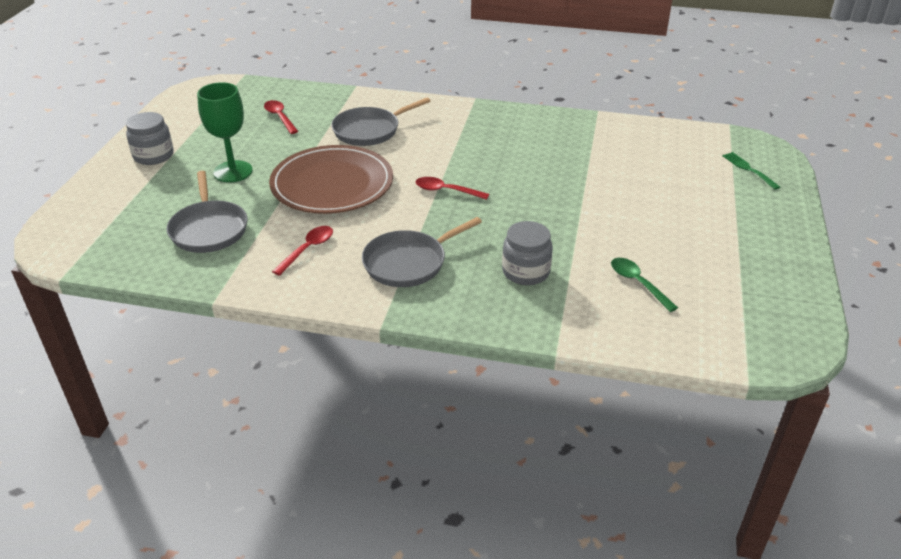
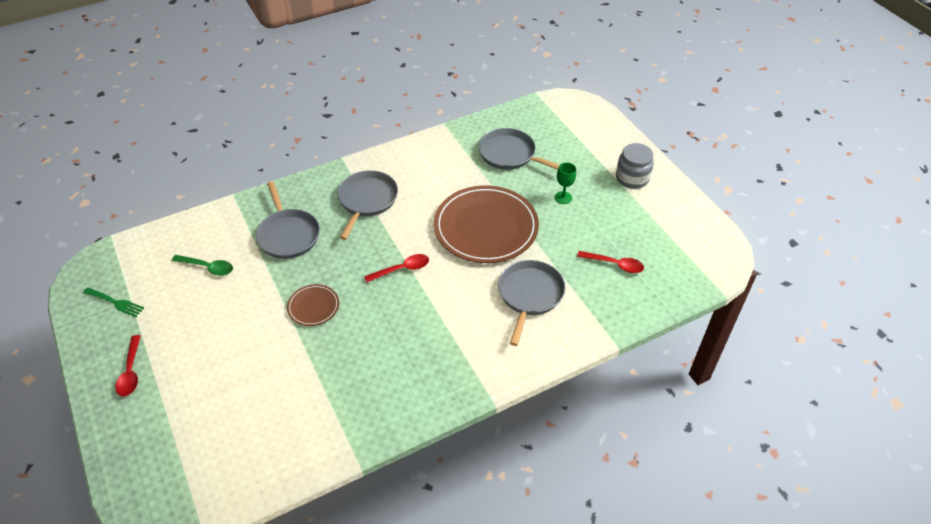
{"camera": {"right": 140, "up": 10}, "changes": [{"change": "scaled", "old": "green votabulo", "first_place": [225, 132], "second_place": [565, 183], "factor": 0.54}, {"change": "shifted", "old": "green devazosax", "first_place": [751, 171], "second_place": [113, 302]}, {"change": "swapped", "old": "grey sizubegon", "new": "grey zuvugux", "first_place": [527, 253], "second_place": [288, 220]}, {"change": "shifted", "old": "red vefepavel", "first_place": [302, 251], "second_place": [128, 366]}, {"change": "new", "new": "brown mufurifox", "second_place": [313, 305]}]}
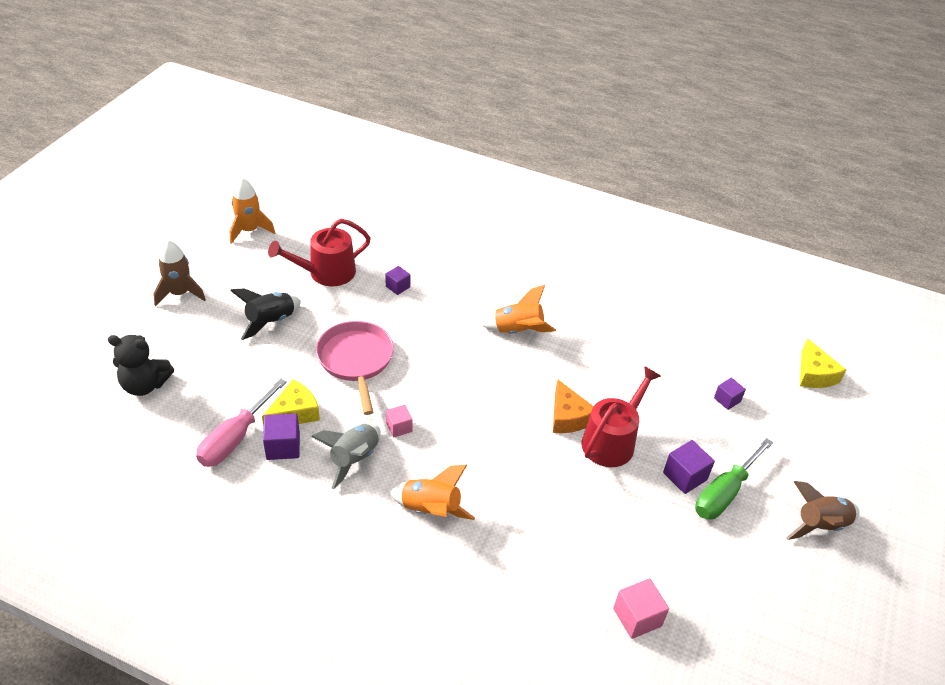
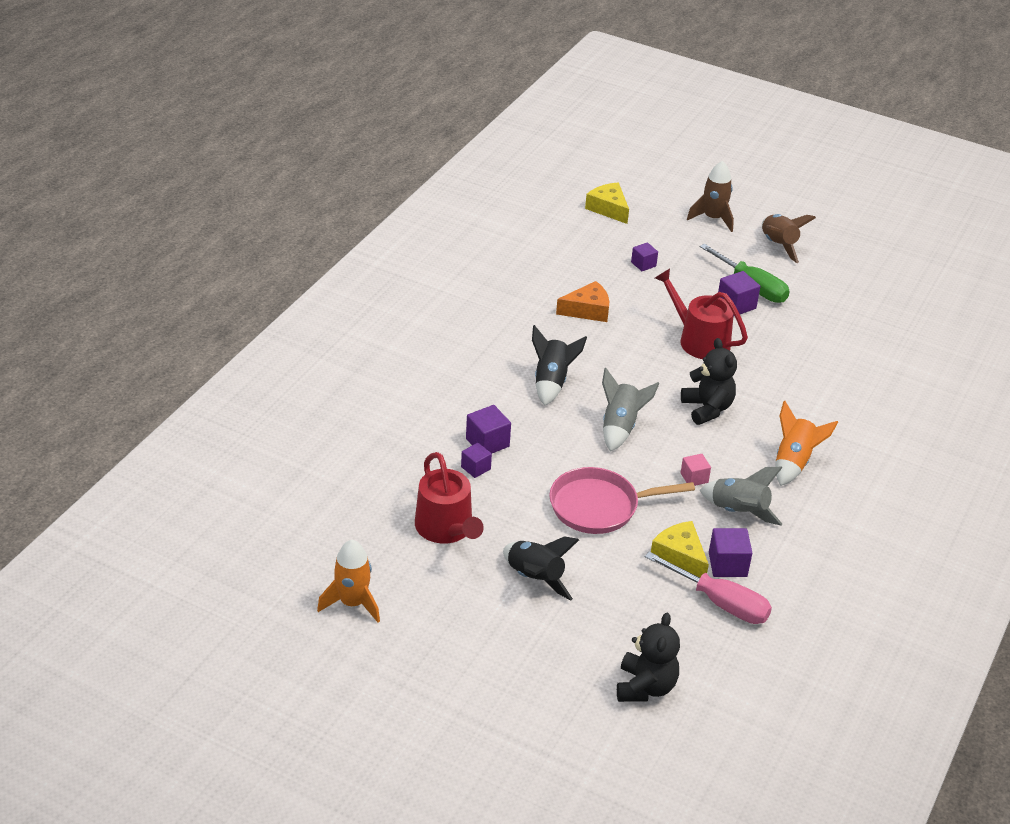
{"camera": {"right": -85, "up": -5}, "changes": [{"change": "shifted", "old": "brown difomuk", "first_place": [179, 273], "second_place": [710, 196]}, {"change": "repainted", "old": "orange difomuk", "new": "black difomuk", "first_place": [518, 309], "second_place": [559, 365]}, {"change": "rotated", "old": "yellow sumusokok", "first_place": [823, 363], "second_place": [607, 203], "degrees": -120}, {"change": "shifted", "old": "orange sumusokok", "first_place": [573, 406], "second_place": [582, 301]}, {"change": "gone", "old": "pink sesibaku", "first_place": [641, 608]}, {"change": "new", "new": "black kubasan", "second_place": [709, 381]}, {"change": "new", "new": "grey difomuk", "second_place": [630, 410]}, {"change": "new", "new": "purple sesibaku", "second_place": [488, 429]}]}
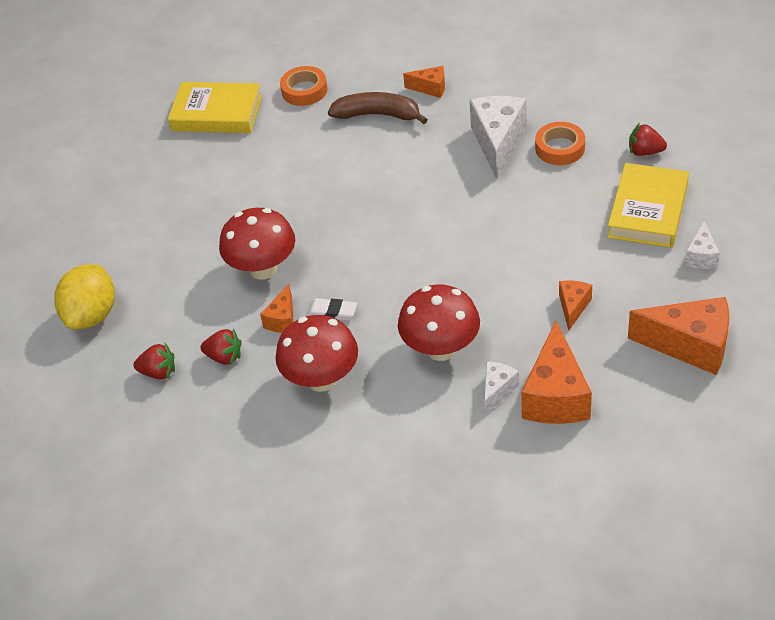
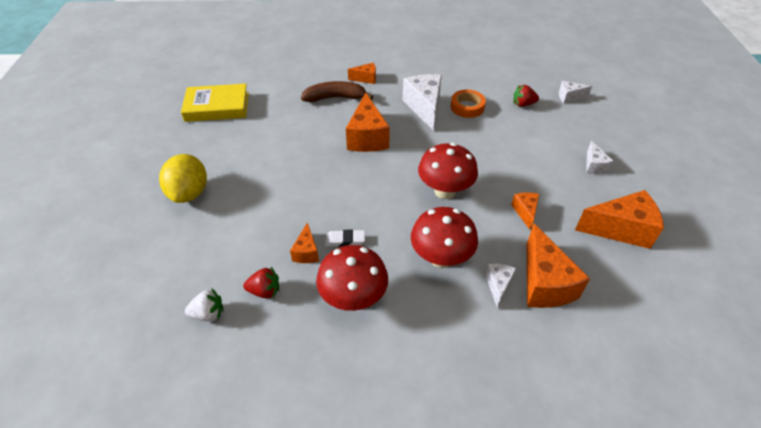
{"camera": {"right": -20, "up": 0}, "changes": [{"change": "gone", "old": "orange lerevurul", "first_place": [303, 86]}, {"change": "gone", "old": "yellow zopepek", "first_place": [648, 205]}, {"change": "shifted", "old": "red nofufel", "first_place": [257, 244], "second_place": [448, 171]}, {"change": "shifted", "old": "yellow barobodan", "first_place": [84, 296], "second_place": [183, 178]}, {"change": "repainted", "old": "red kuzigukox", "new": "white kuzigukox", "first_place": [154, 361], "second_place": [204, 304]}, {"change": "new", "new": "white sumusokok", "second_place": [575, 92]}, {"change": "new", "new": "orange sumusokok", "second_place": [368, 122]}]}
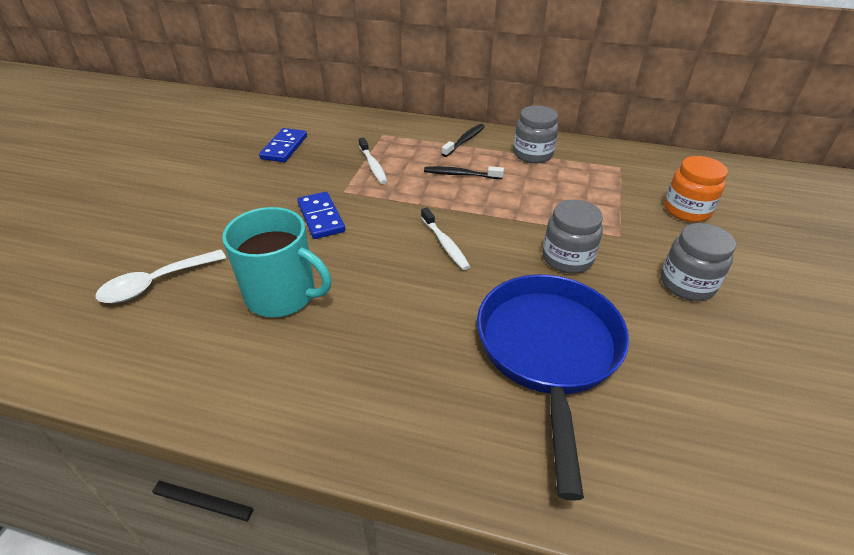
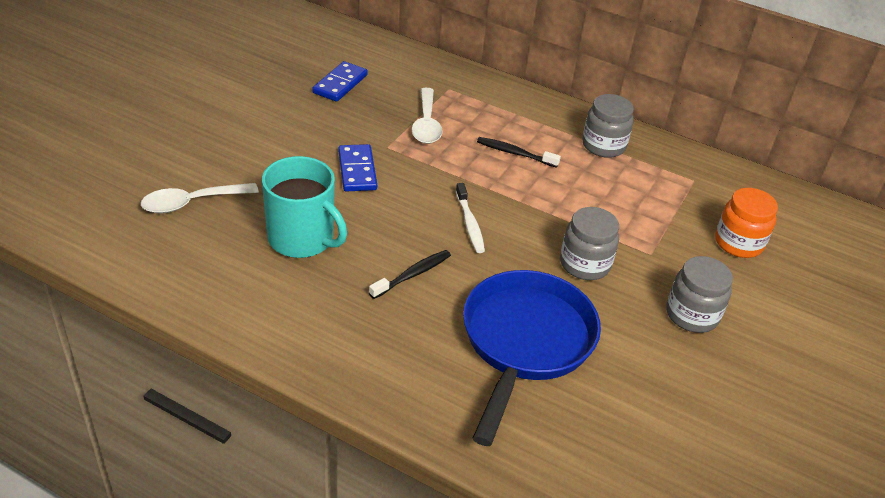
{"camera": {"right": 10, "up": 0}, "changes": [{"change": "shifted", "old": "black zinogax", "first_place": [463, 140], "second_place": [410, 274]}, {"change": "swapped", "old": "white zinogax", "new": "white vefepavel", "first_place": [373, 160], "second_place": [427, 116]}]}
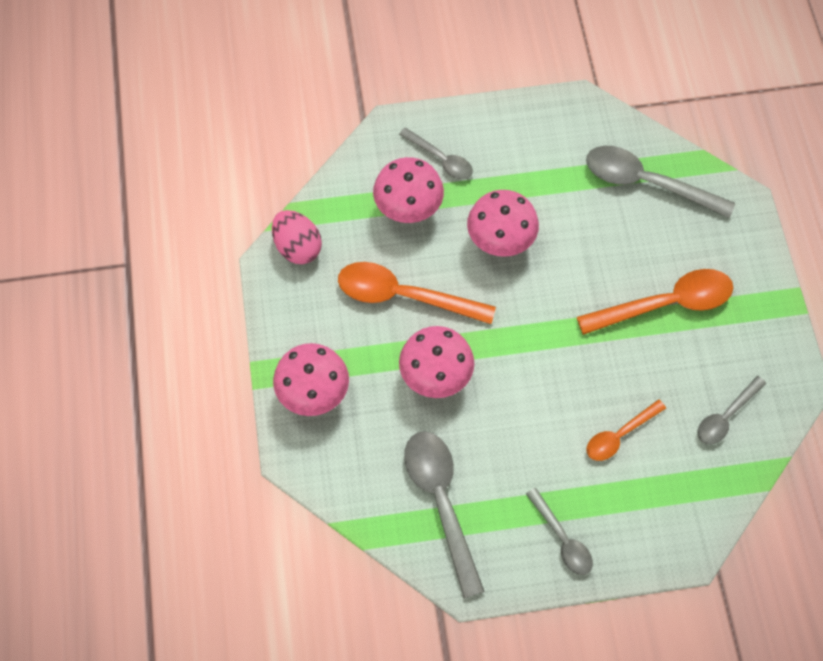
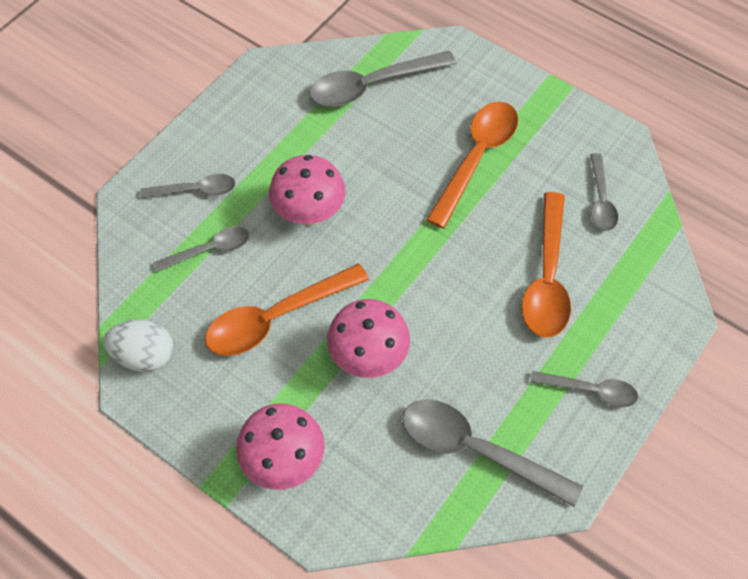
{"camera": {"right": -45, "up": -5}, "changes": [{"change": "swapped", "old": "pink nofufel", "new": "grey vefepavel", "first_place": [408, 190], "second_place": [201, 249]}, {"change": "repainted", "old": "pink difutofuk", "new": "white difutofuk", "first_place": [297, 237], "second_place": [138, 346]}, {"change": "scaled", "old": "orange vefepavel", "first_place": [626, 430], "second_place": [546, 265], "factor": 1.73}]}
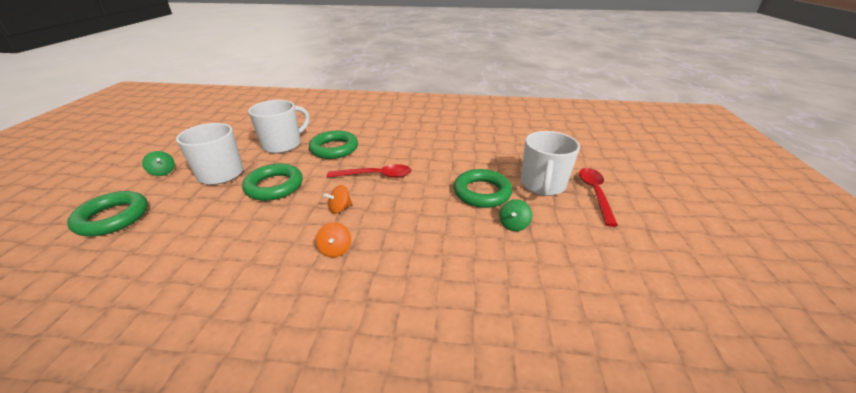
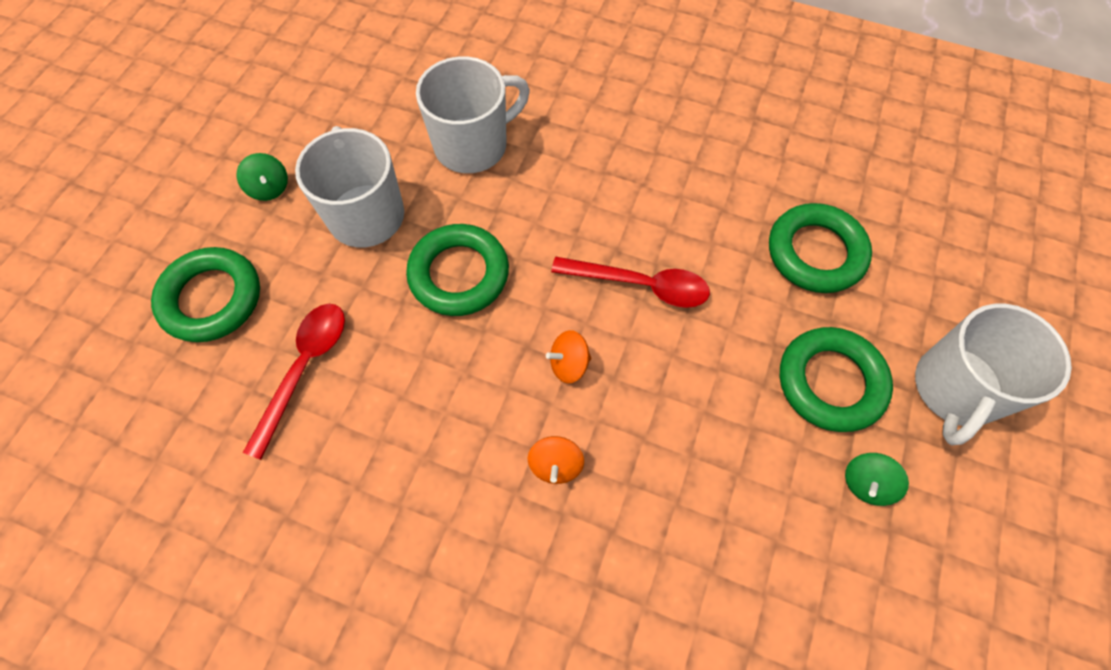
{"camera": {"right": 15, "up": 30}, "changes": [{"change": "shifted", "old": "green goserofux", "first_place": [333, 145], "second_place": [820, 248]}, {"change": "shifted", "old": "red vefepavel", "first_place": [598, 197], "second_place": [294, 382]}]}
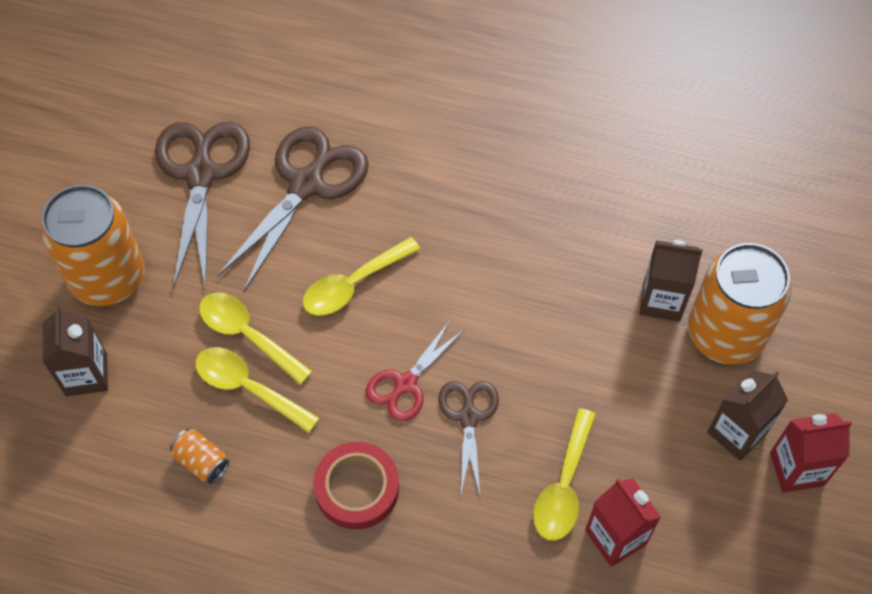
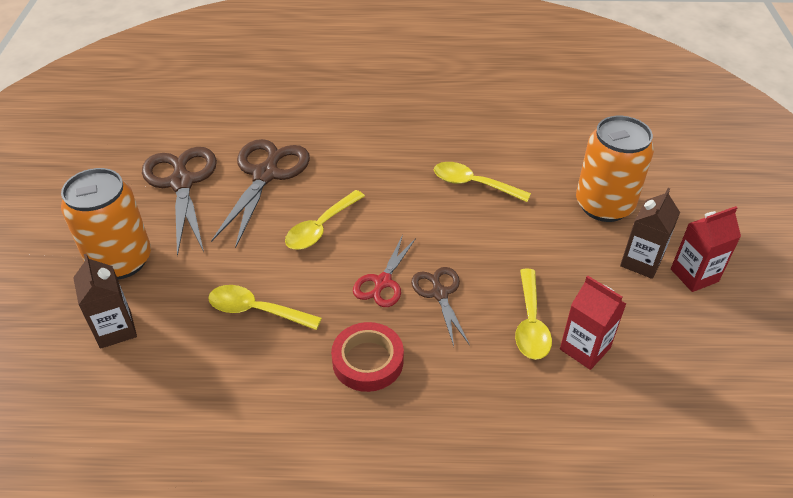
{"camera": {"right": -15, "up": -15}, "changes": [{"change": "gone", "old": "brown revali", "first_place": [671, 281]}, {"change": "shifted", "old": "yellow vefepavel", "first_place": [256, 339], "second_place": [482, 182]}, {"change": "gone", "old": "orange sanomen", "first_place": [199, 456]}]}
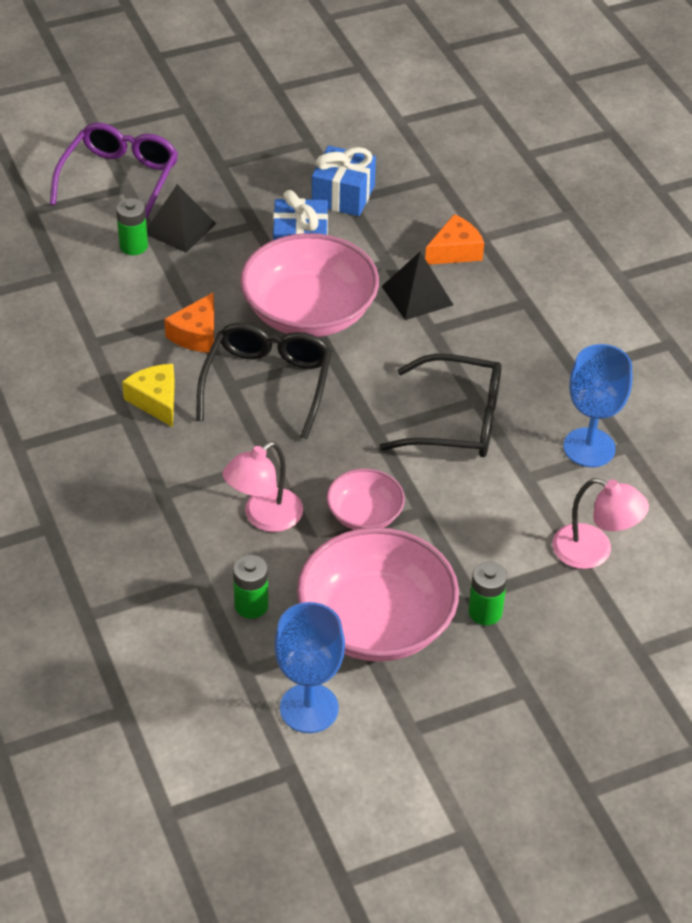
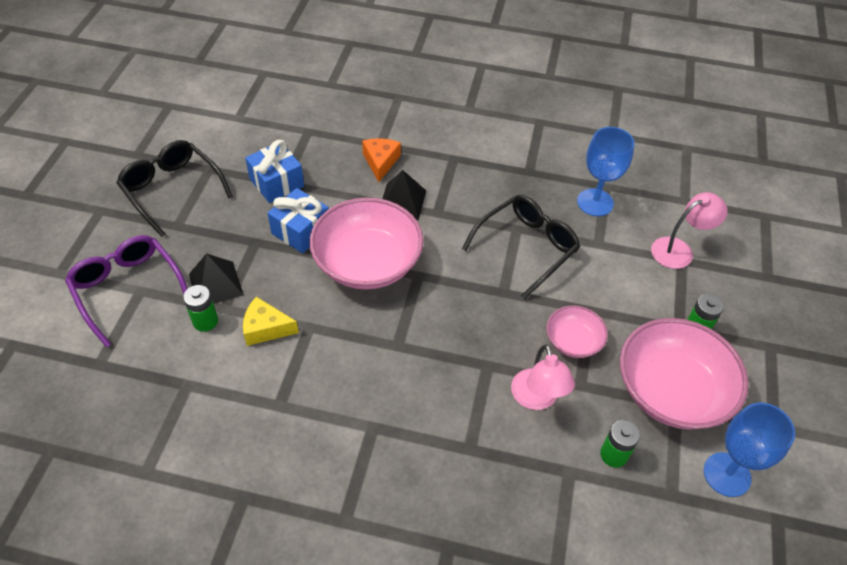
{"camera": {"right": -55, "up": 5}, "changes": [{"change": "gone", "old": "orange sumusokok", "first_place": [189, 322]}, {"change": "shifted", "old": "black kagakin", "first_place": [264, 381], "second_place": [174, 188]}, {"change": "shifted", "old": "yellow sumusokok", "first_place": [148, 395], "second_place": [271, 321]}]}
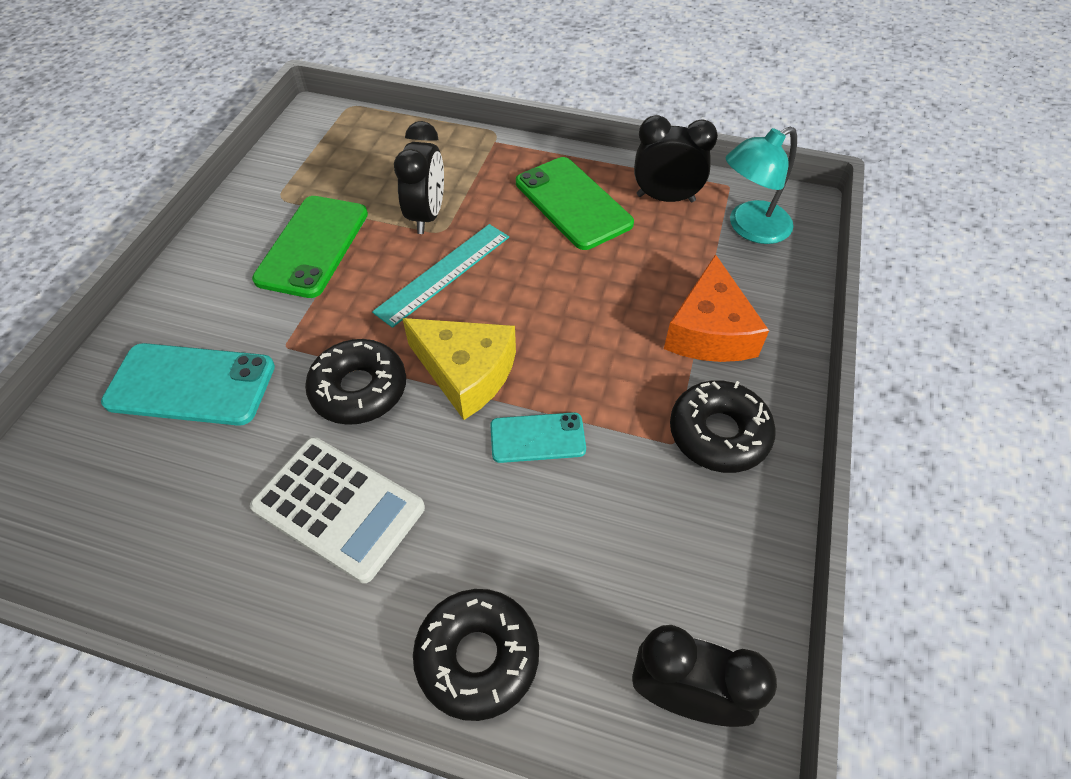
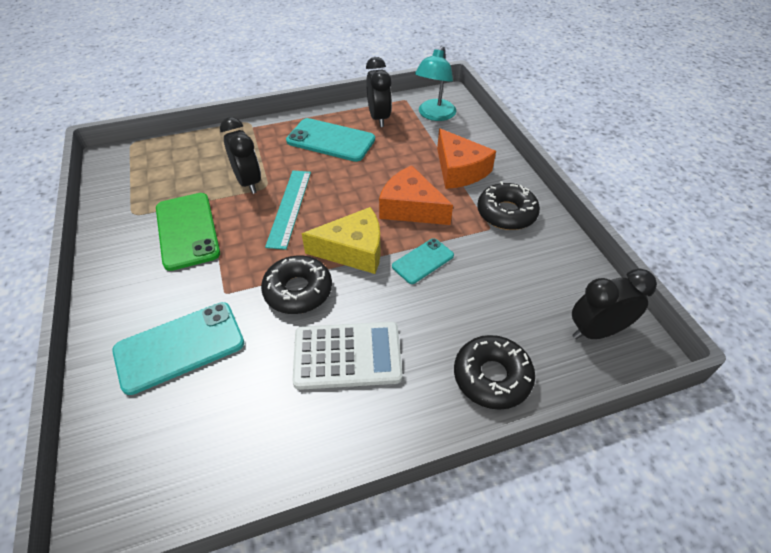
{"camera": {"right": -35, "up": -5}, "changes": [{"change": "rotated", "old": "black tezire", "first_place": [676, 158], "second_place": [379, 92], "degrees": 105}, {"change": "repainted", "old": "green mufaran", "new": "turquoise mufaran", "first_place": [575, 203], "second_place": [330, 140]}, {"change": "new", "new": "orange sumusokok", "second_place": [416, 195]}]}
